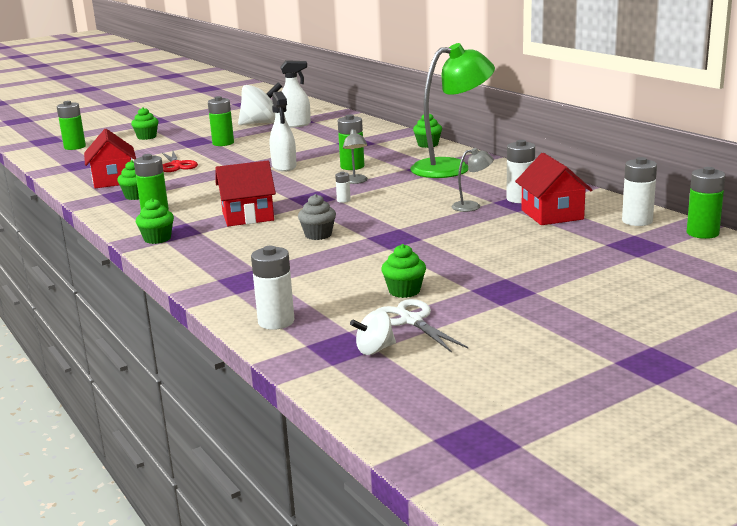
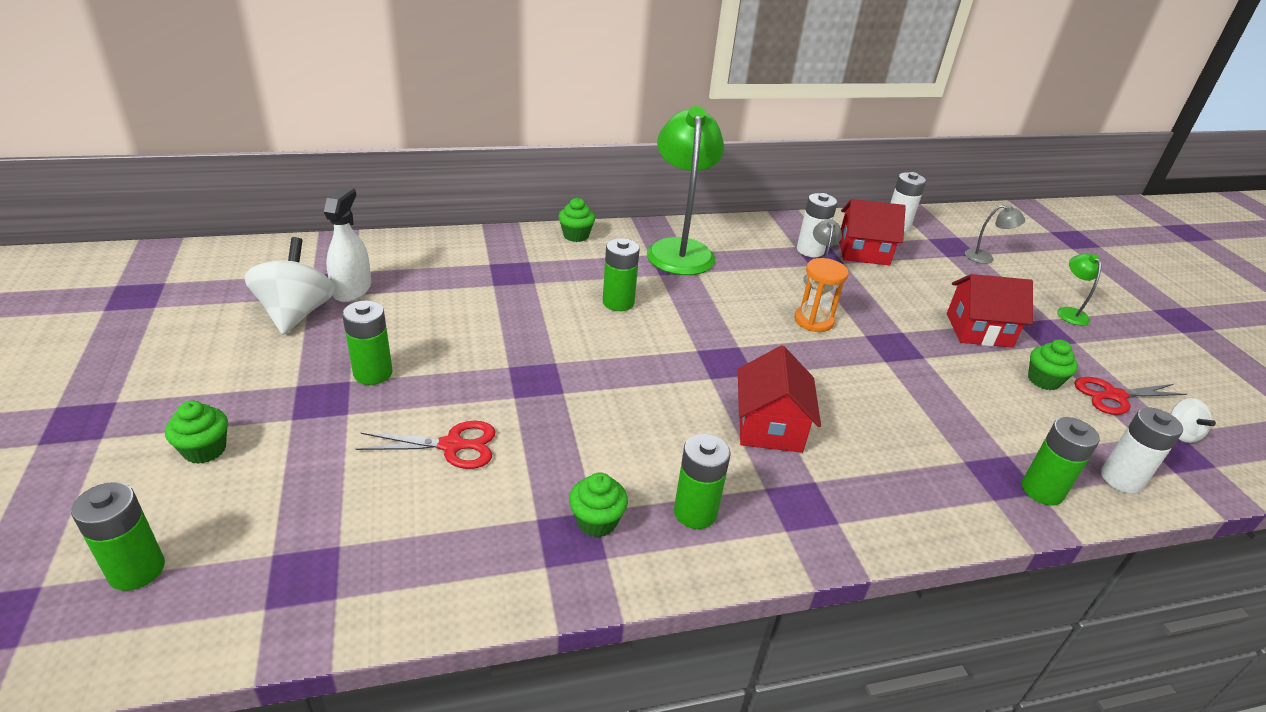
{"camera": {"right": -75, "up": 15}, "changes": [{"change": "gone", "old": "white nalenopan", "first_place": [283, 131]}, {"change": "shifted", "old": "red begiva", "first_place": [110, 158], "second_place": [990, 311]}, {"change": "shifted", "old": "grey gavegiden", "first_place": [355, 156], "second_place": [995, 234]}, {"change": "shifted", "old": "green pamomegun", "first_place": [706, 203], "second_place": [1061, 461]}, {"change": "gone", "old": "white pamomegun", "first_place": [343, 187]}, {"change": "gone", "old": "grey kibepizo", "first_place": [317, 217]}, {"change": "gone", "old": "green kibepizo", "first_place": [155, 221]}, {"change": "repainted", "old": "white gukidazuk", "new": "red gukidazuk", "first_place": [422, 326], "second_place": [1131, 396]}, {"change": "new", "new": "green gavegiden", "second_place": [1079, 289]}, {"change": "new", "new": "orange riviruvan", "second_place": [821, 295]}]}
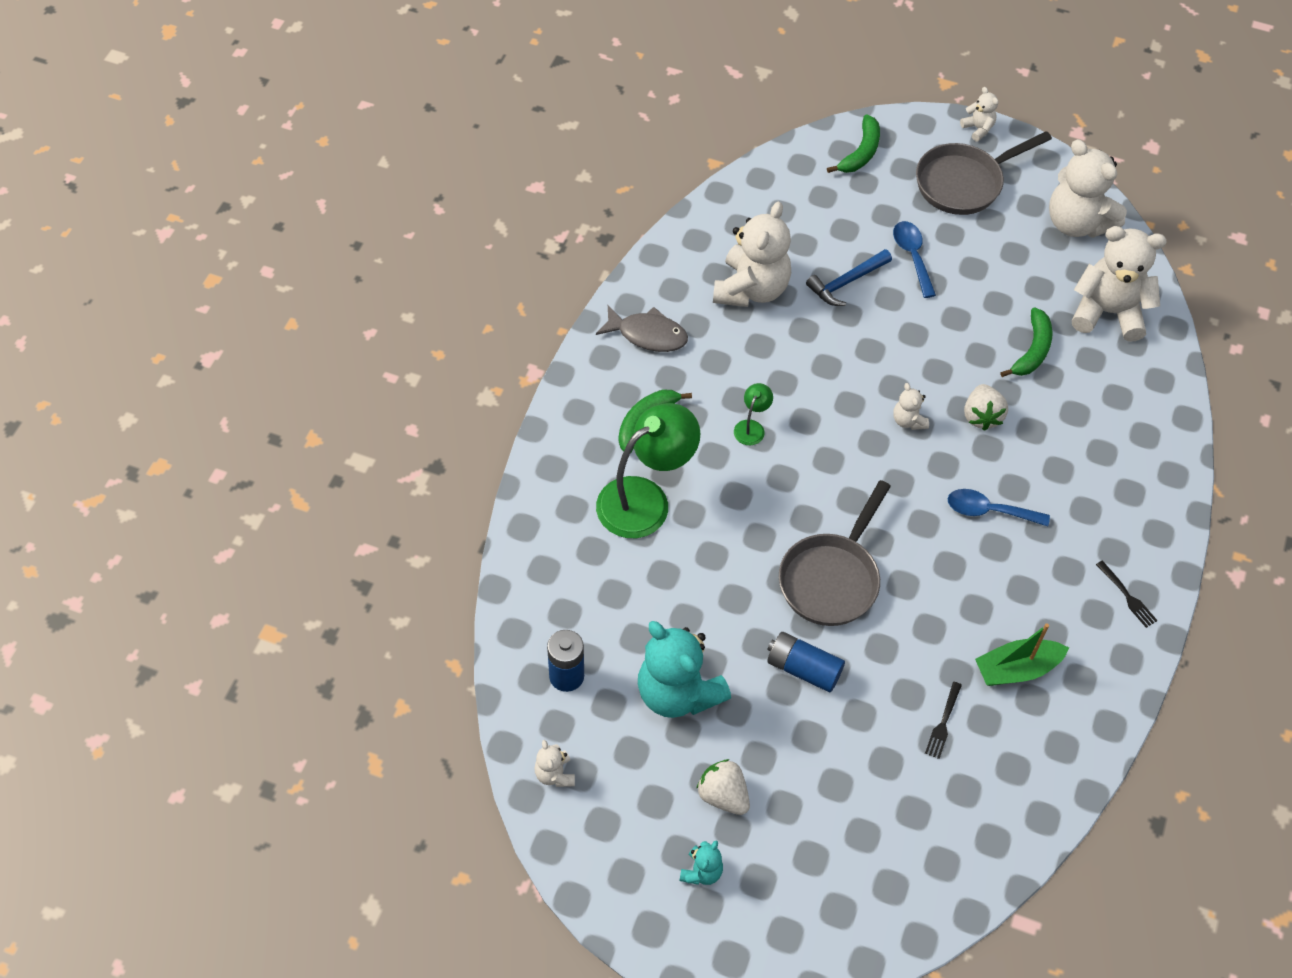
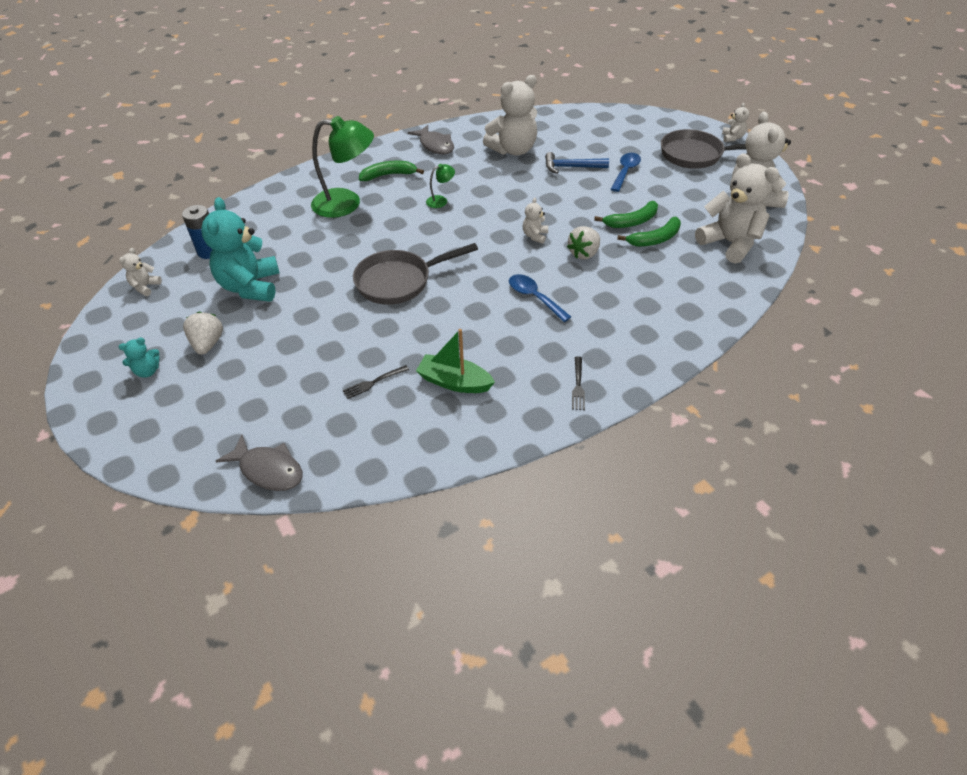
{"camera": {"right": 40, "up": -10}, "changes": [{"change": "shifted", "old": "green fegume", "first_place": [853, 143], "second_place": [626, 214]}, {"change": "gone", "old": "blue pamomegun", "first_place": [806, 662]}, {"change": "new", "new": "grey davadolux", "second_place": [259, 462]}]}
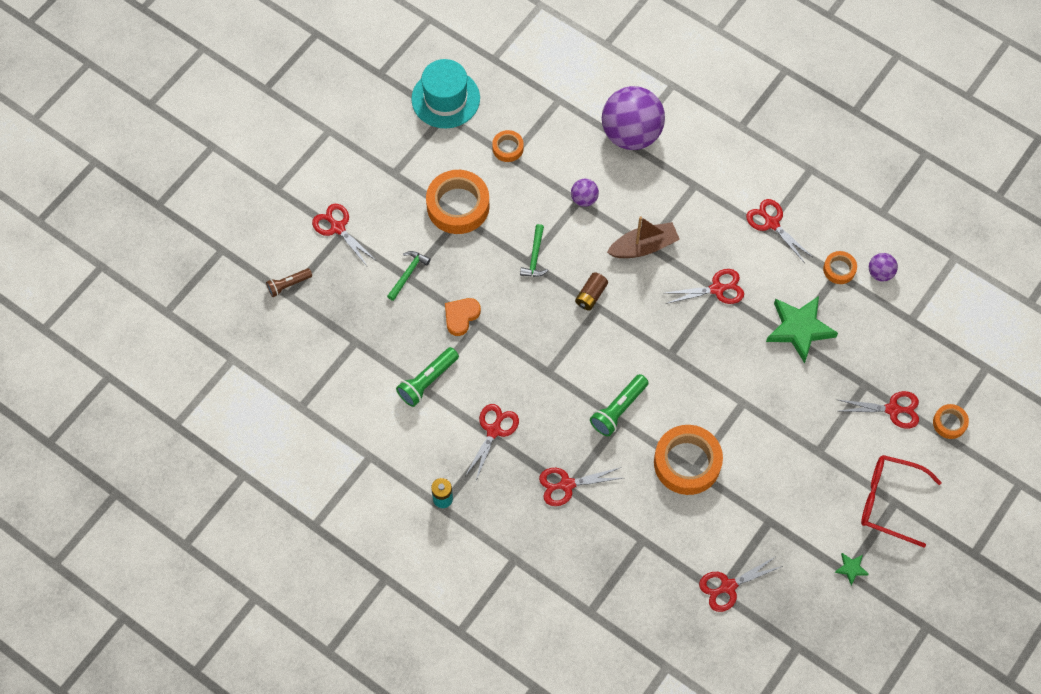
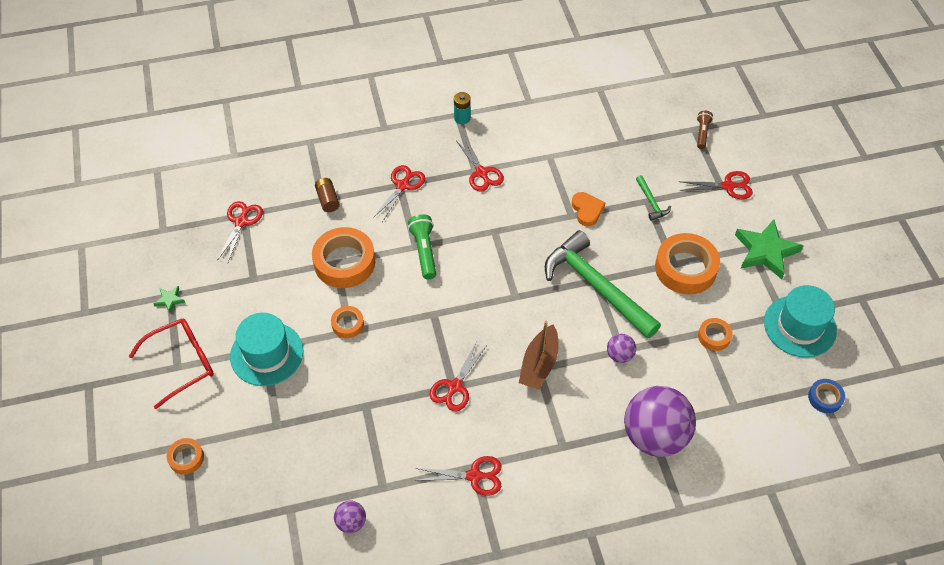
{"camera": {"right": 130, "up": -10}, "changes": [{"change": "scaled", "old": "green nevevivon", "first_place": [534, 250], "second_place": [603, 284], "factor": 2.39}, {"change": "shifted", "old": "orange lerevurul", "first_place": [840, 267], "second_place": [347, 322]}, {"change": "shifted", "old": "brown pamomegun", "first_place": [591, 291], "second_place": [327, 195]}, {"change": "shifted", "old": "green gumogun", "first_place": [802, 329], "second_place": [769, 249]}, {"change": "gone", "old": "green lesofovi", "first_place": [427, 377]}, {"change": "gone", "old": "red gukidazuk", "first_place": [879, 410]}, {"change": "new", "new": "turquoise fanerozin", "second_place": [267, 349]}, {"change": "new", "new": "blue lerevurul", "second_place": [826, 396]}]}
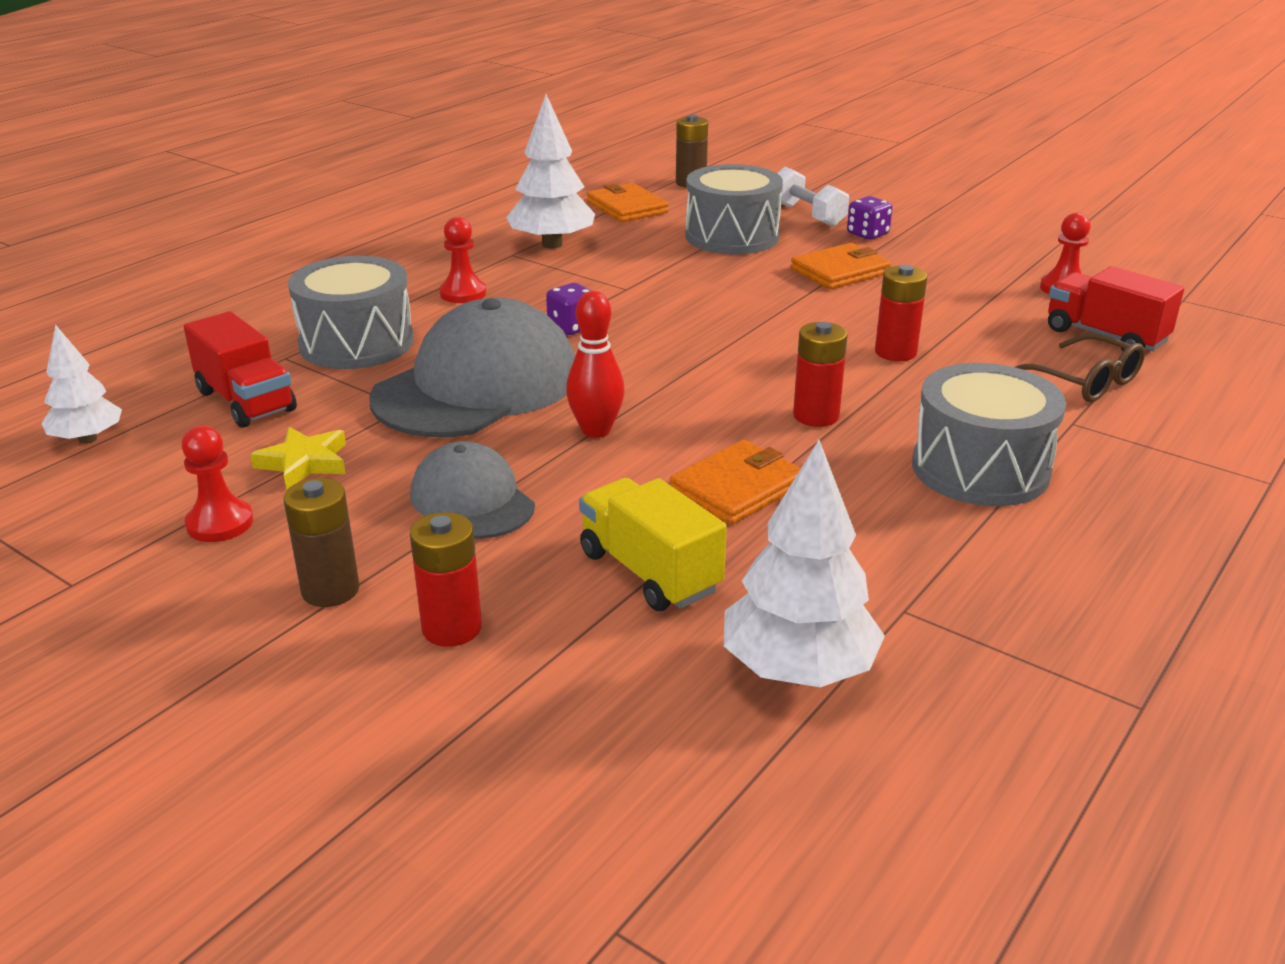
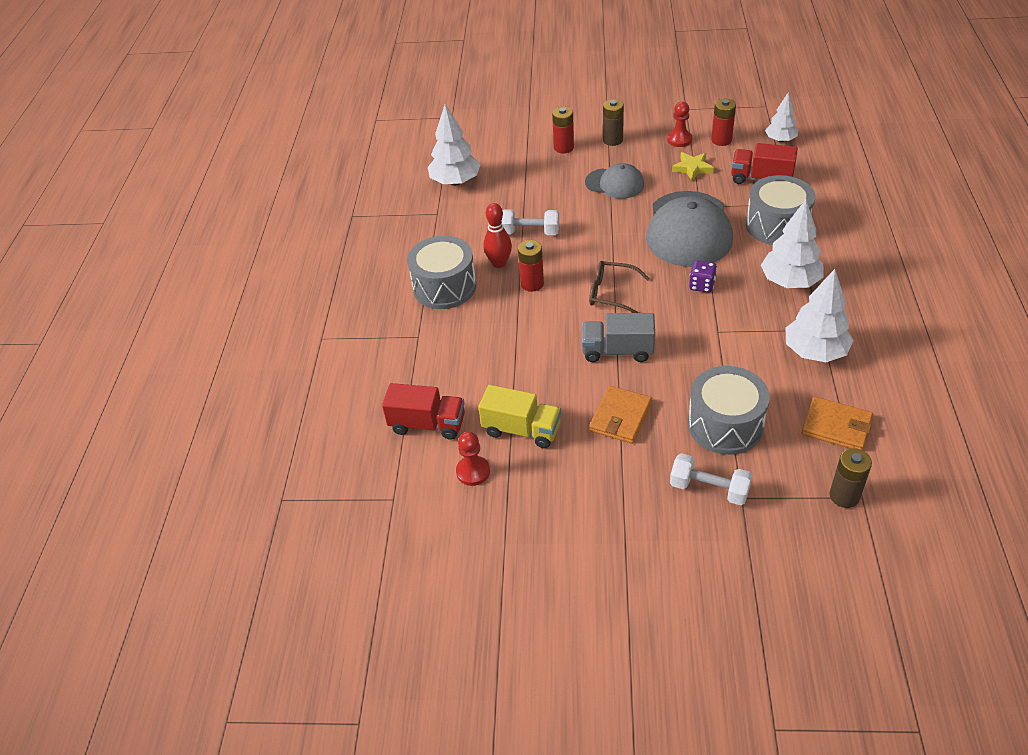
{"camera": {"right": 150, "up": 15}, "changes": [{"change": "gone", "old": "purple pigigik", "first_place": [870, 218]}, {"change": "swapped", "old": "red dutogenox", "new": "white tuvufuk", "first_place": [462, 260], "second_place": [792, 243]}, {"change": "shifted", "old": "red pamomegun", "first_place": [901, 313], "second_place": [723, 122]}, {"change": "shifted", "old": "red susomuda", "first_place": [595, 364], "second_place": [497, 235]}, {"change": "shifted", "old": "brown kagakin", "first_place": [1080, 367], "second_place": [619, 287]}, {"change": "swapped", "old": "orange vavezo", "new": "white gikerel", "first_place": [735, 482], "second_place": [530, 222]}, {"change": "shifted", "old": "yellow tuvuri", "first_place": [653, 544], "second_place": [519, 416]}, {"change": "new", "new": "grey tuvuri", "second_place": [618, 337]}]}
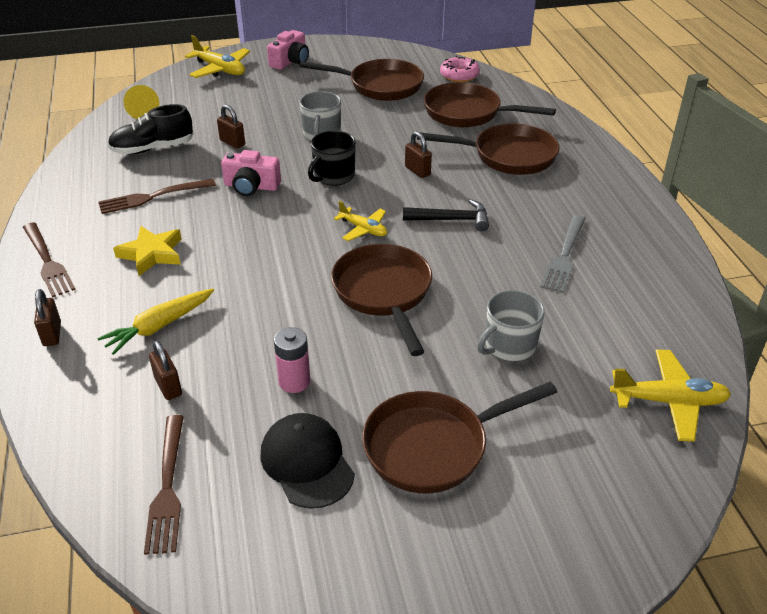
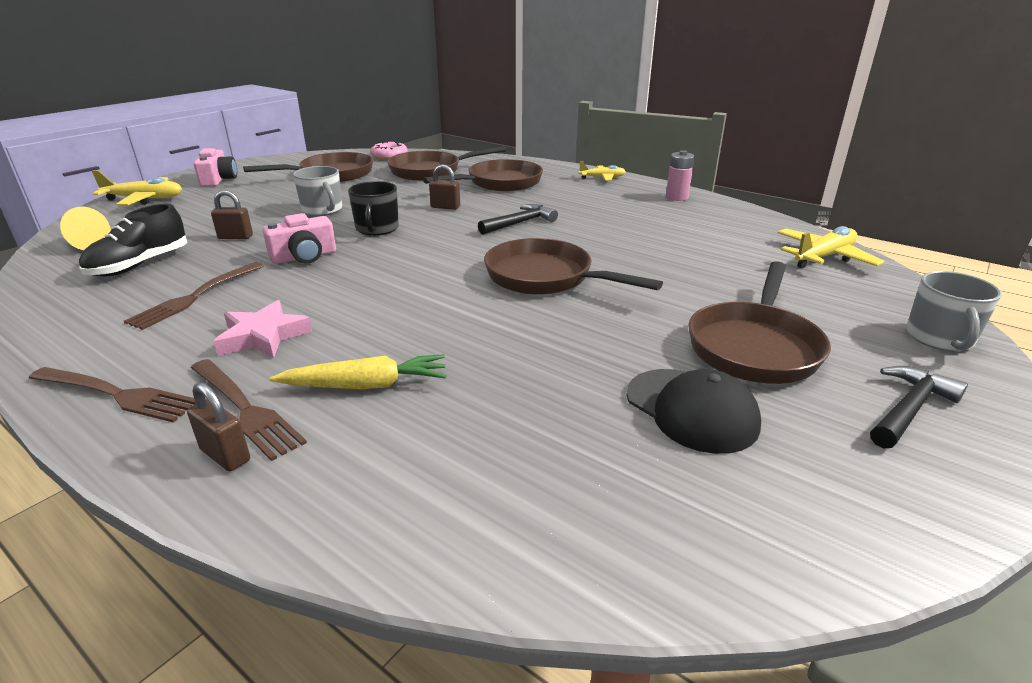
{"camera": {"right": -40, "up": -10}, "changes": [{"change": "shifted", "old": "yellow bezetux", "first_place": [360, 221], "second_place": [602, 171]}, {"change": "gone", "old": "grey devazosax", "first_place": [563, 254]}, {"change": "repainted", "old": "yellow gumogun", "new": "pink gumogun", "first_place": [147, 251], "second_place": [262, 329]}, {"change": "rotated", "old": "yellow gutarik", "first_place": [155, 322], "second_place": [357, 371], "degrees": -105}, {"change": "shifted", "old": "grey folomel", "first_place": [511, 325], "second_place": [954, 311]}, {"change": "shifted", "old": "pink pamomegun", "first_place": [292, 360], "second_place": [680, 175]}, {"change": "gone", "old": "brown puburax", "first_place": [165, 370]}, {"change": "rotated", "old": "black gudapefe", "first_place": [308, 461], "second_place": [693, 411], "degrees": -150}, {"change": "shifted", "old": "brown devazosax", "first_place": [164, 485], "second_place": [249, 410]}, {"change": "new", "new": "black nevevivon", "second_place": [919, 407]}]}
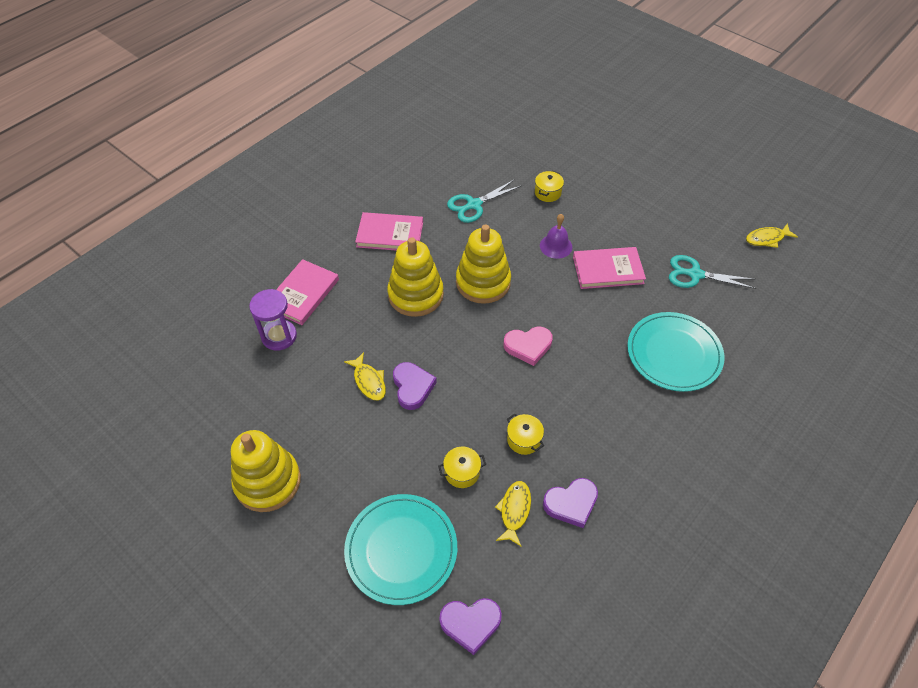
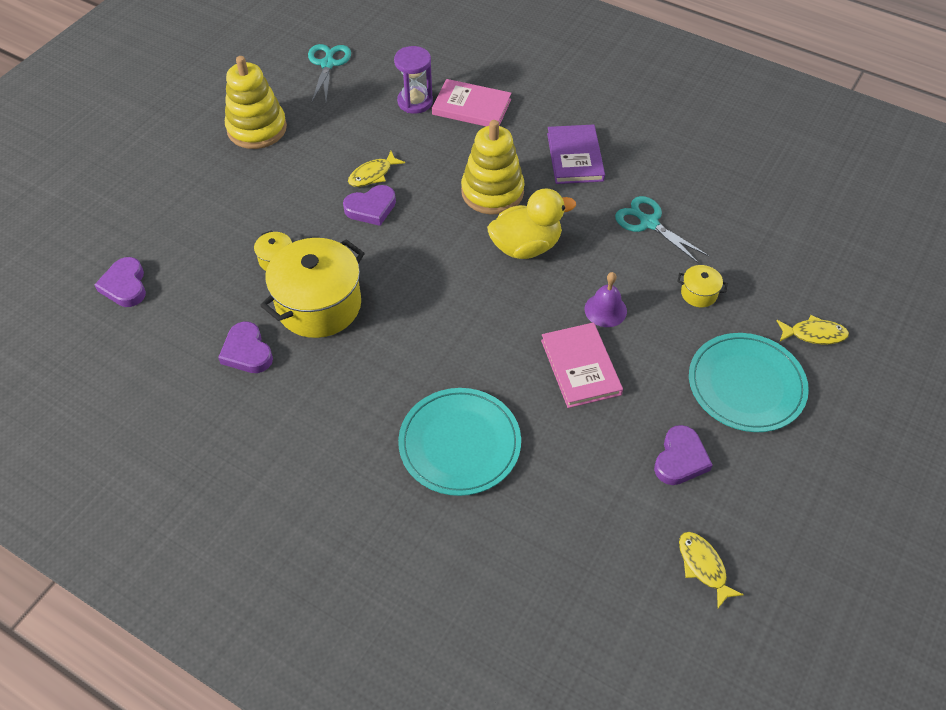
{"camera": {"right": 80, "up": 0}, "changes": [{"change": "repainted", "old": "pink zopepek", "new": "purple zopepek", "first_place": [389, 231], "second_place": [576, 154]}, {"change": "swapped", "old": "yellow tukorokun", "new": "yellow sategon", "first_place": [483, 264], "second_place": [531, 223]}, {"change": "shifted", "old": "turquoise gukidazuk", "first_place": [712, 272], "second_place": [329, 73]}, {"change": "gone", "old": "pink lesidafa", "first_place": [528, 346]}, {"change": "scaled", "old": "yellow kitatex", "first_place": [525, 434], "second_place": [312, 288], "factor": 2.31}, {"change": "shifted", "old": "yellow davadolux", "first_place": [513, 513], "second_place": [813, 329]}, {"change": "shifted", "old": "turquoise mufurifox", "first_place": [400, 549], "second_place": [749, 382]}, {"change": "new", "new": "purple lesidafa", "second_place": [683, 455]}]}
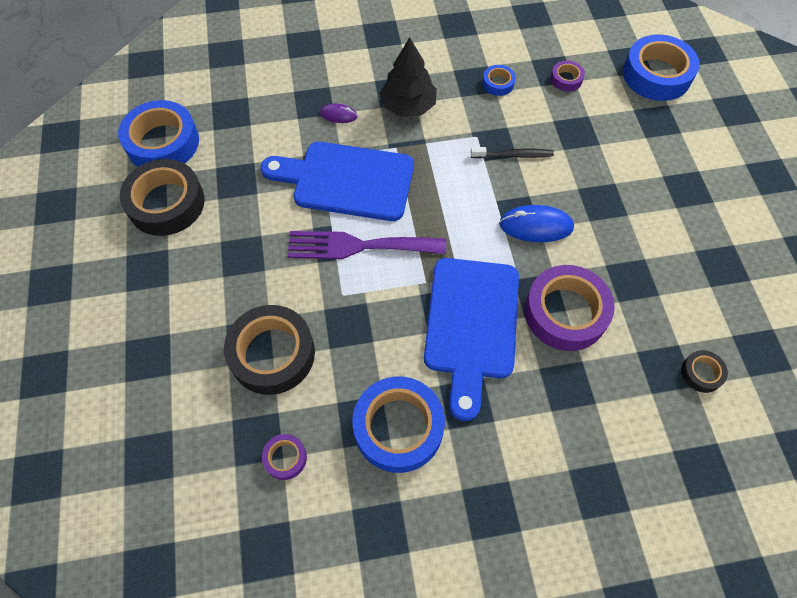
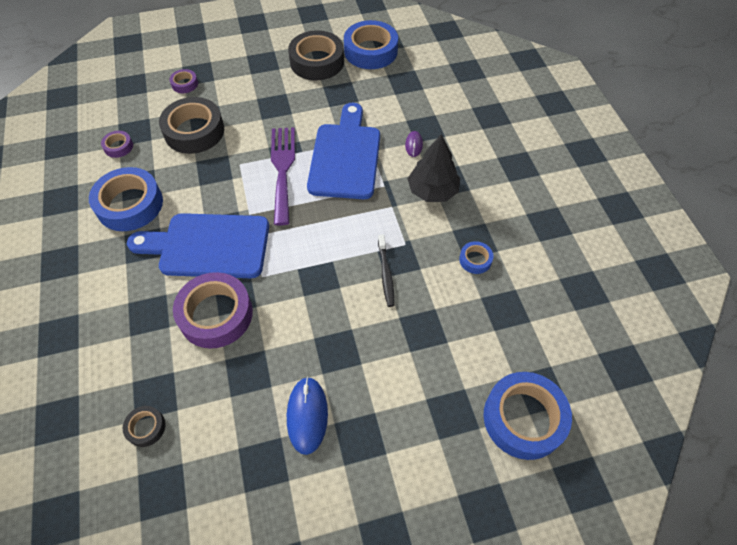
{"camera": {"right": 85, "up": -5}, "changes": [{"change": "shifted", "old": "purple lerevurul", "first_place": [568, 76], "second_place": [183, 81]}, {"change": "shifted", "old": "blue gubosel", "first_place": [536, 223], "second_place": [307, 416]}]}
